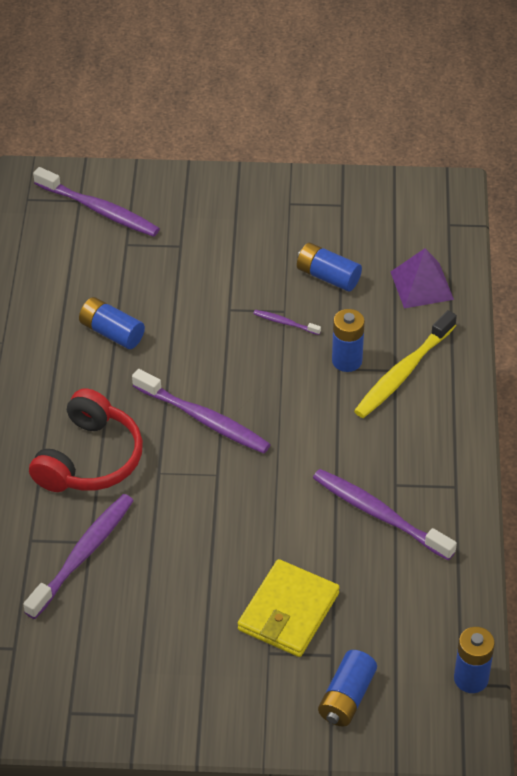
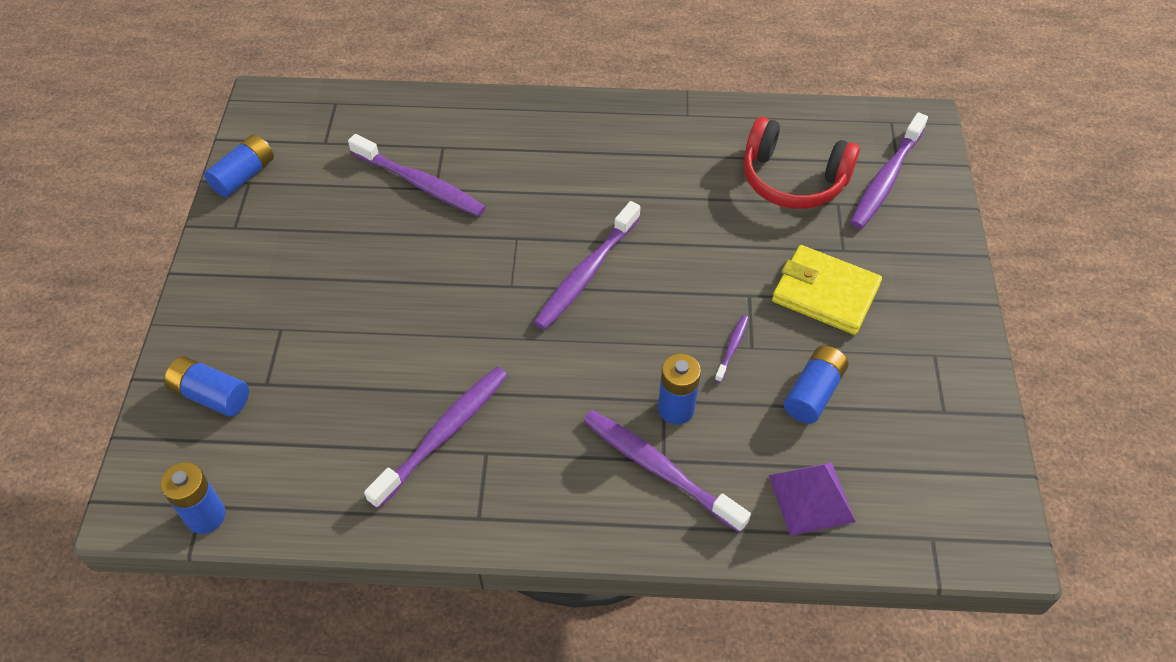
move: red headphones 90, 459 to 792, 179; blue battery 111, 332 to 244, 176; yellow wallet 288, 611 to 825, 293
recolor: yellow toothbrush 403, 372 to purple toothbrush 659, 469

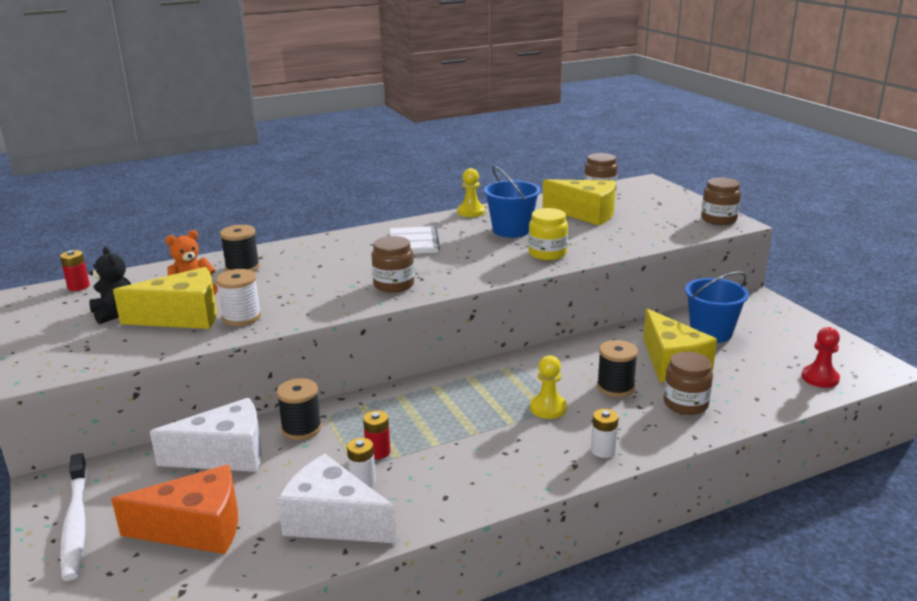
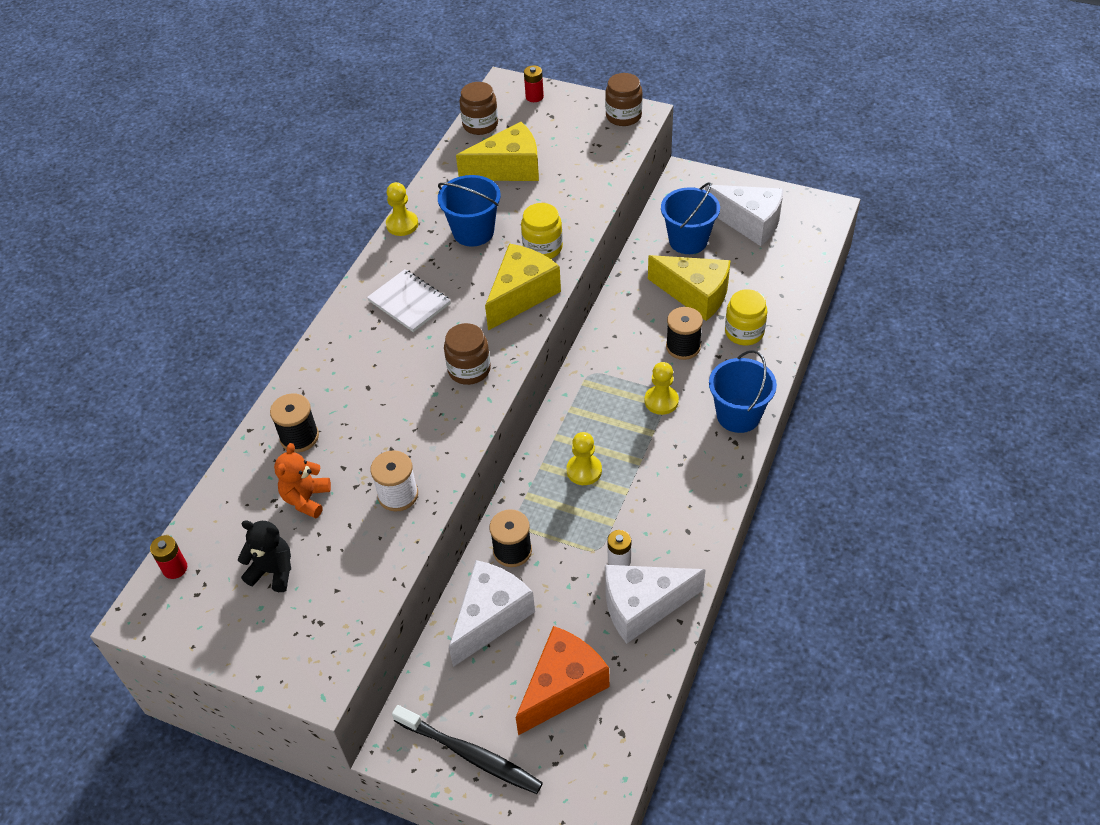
delete: red pawn 820, 378
insert: yellow pawn 584, 470; white cheese 749, 222
move: yellow cheese 183, 317 to 521, 295; red battery 378, 452 to 534, 97
replace: white battery 603, 450 to blue bucket 738, 415
recolor: white toothbrush 76, 523 to black toothbrush 470, 755; brown jar 685, 404 to yellow jar 744, 332

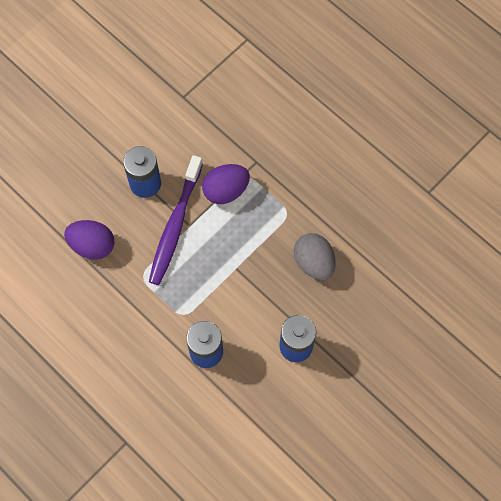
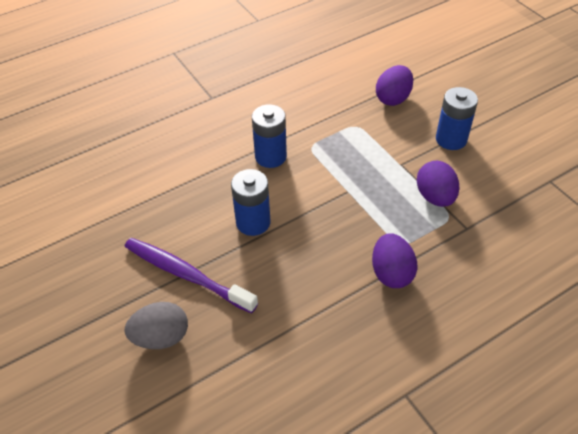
insert: purple egg 391, 273
move: purple toothbrush 175, 225 to 186, 274; grey egg 314, 262 to 161, 337

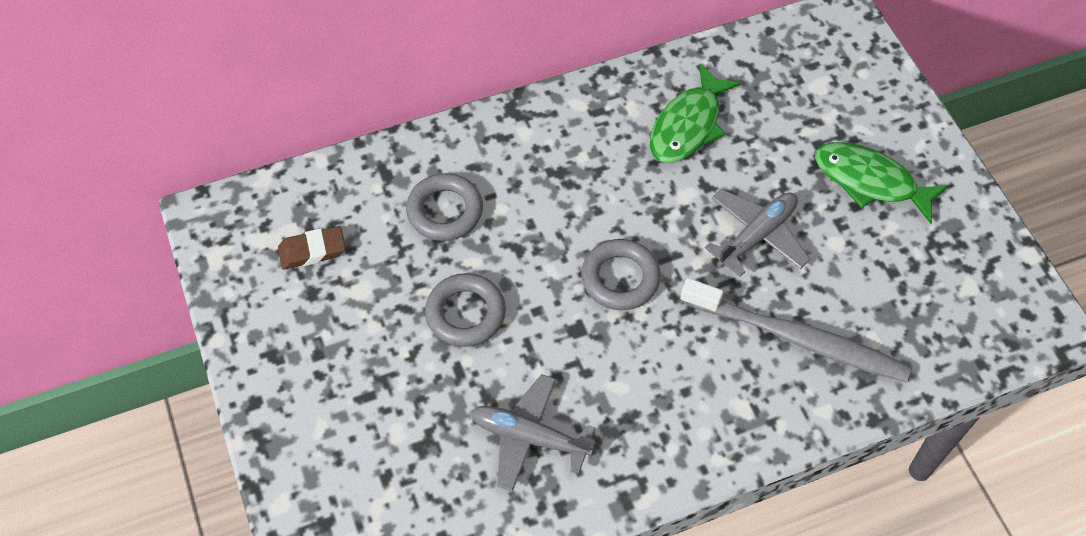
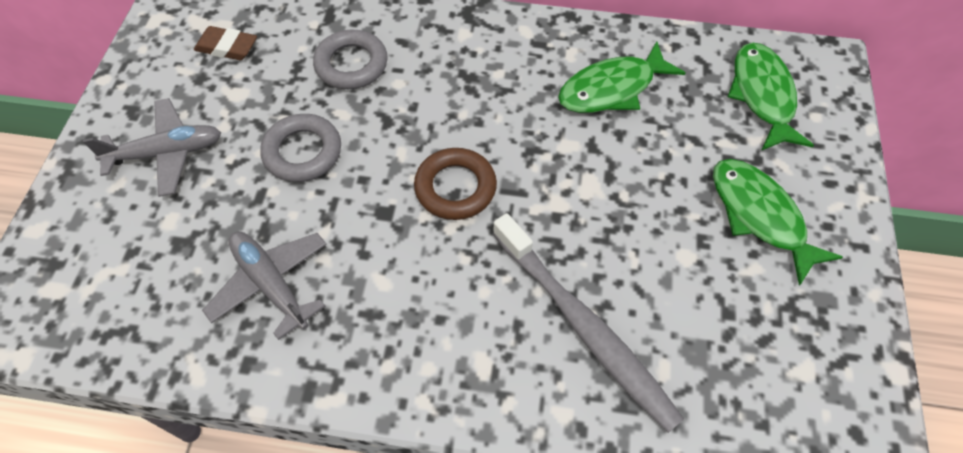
insert: green fish 762, 96
move: grey plane 756, 236 to 166, 153
recolor: grey ring 620, 278 to brown ring 455, 188

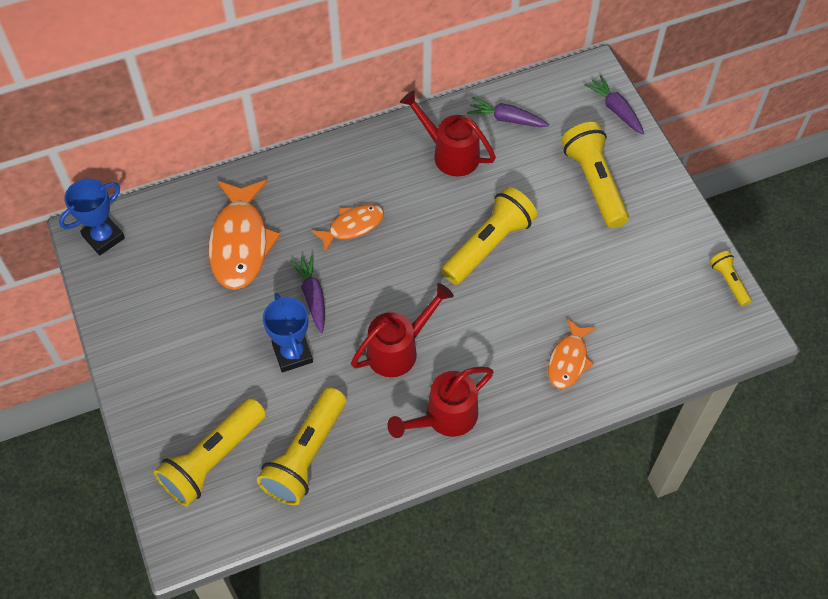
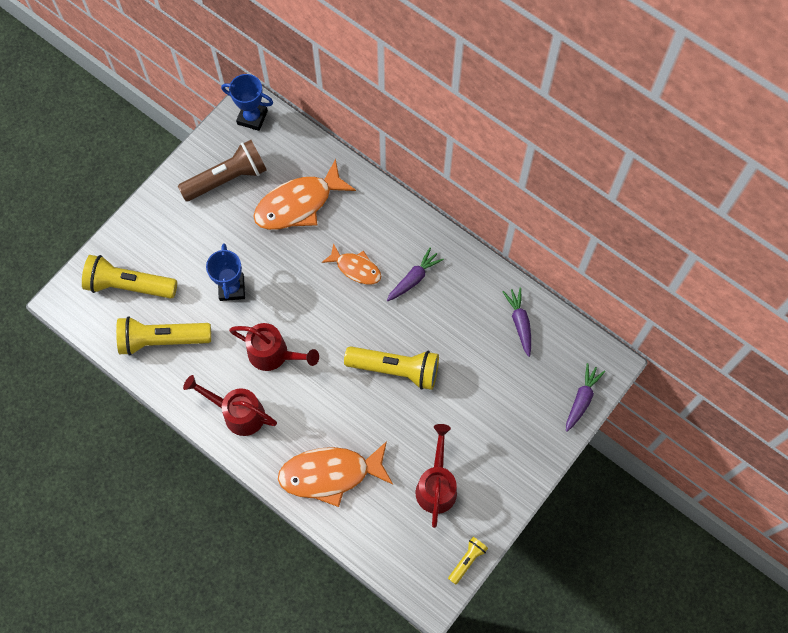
delete: yellow flashlight 594, 183
insert: brown flashlight 227, 178
move: purple carrot 312, 296 to 414, 278; red watering can 450, 153 to 436, 485
rotate: blue trophy 292, 354 = 232, 288 45 degrees counterclockwise
resize: orange fish 568, 360 = 330, 474 x1.74

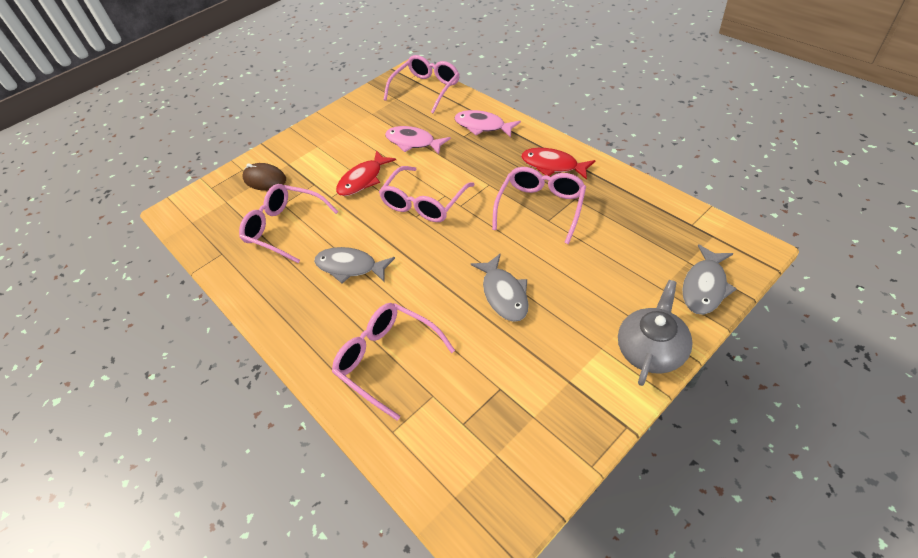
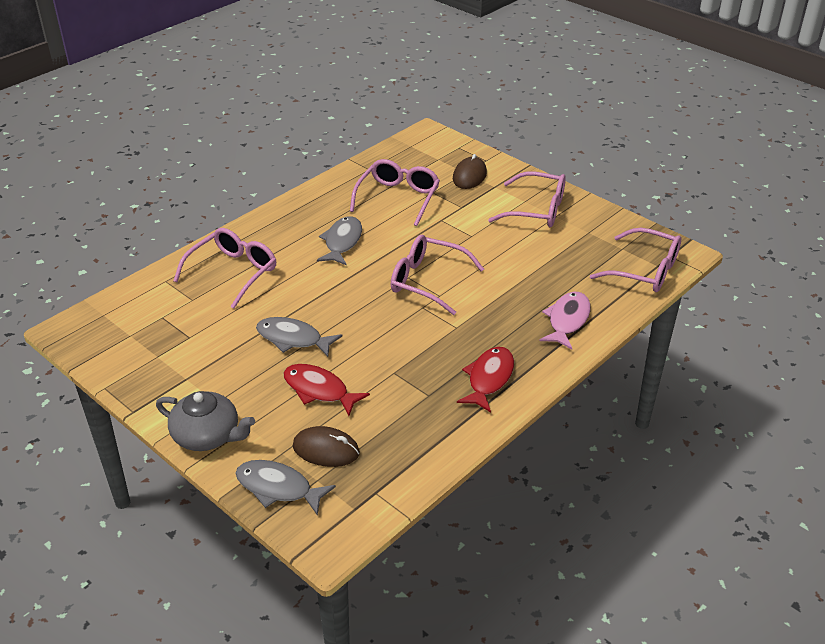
delete: pink fish 413, 142
insert: brown mouse 326, 450
move: red fish 363, 180 to 319, 390; pink glasses 541, 207 to 537, 210
rotate: grey fish 504, 294 = 293, 339 45 degrees clockwise

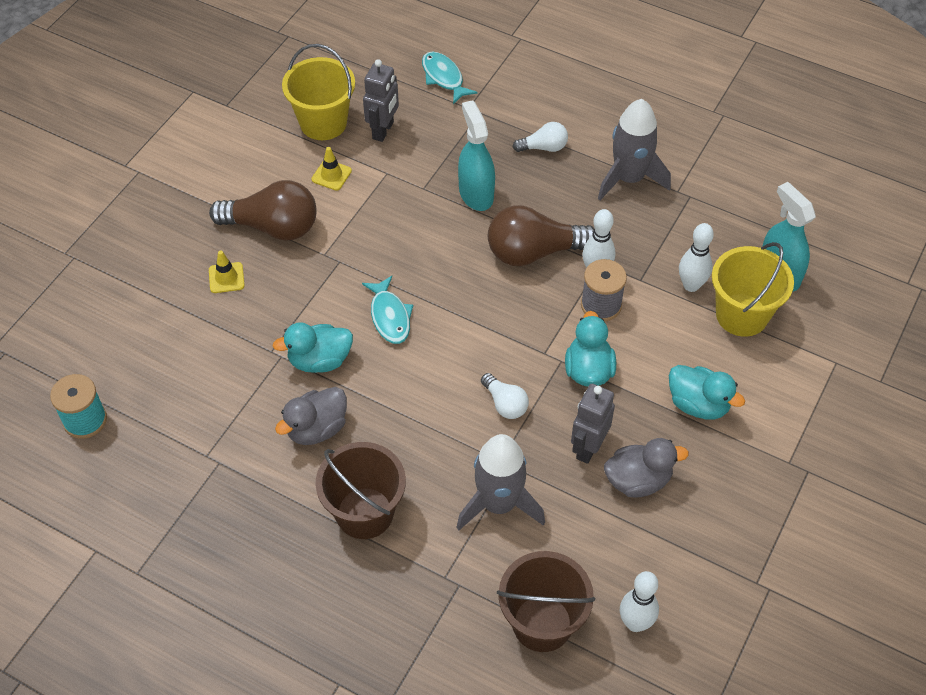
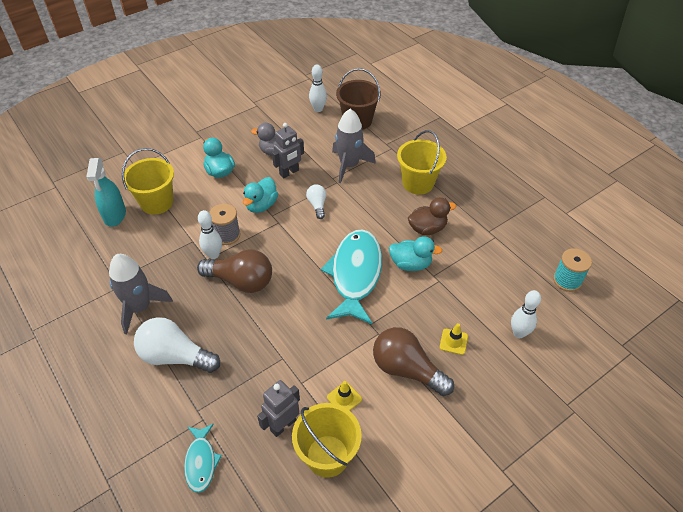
delete: turquoise spray bottle 476, 194
move: white bowling pin 691, 285 to 519, 333
recolor: grey duck 316, 429 to brown duck 427, 228; brown bucket 364, 513 to yellow bucket 418, 183
resize: turquoise fish 389, 316 = 355, 274 x2.00; white light bulb 544, 147 = 175, 356 x1.91

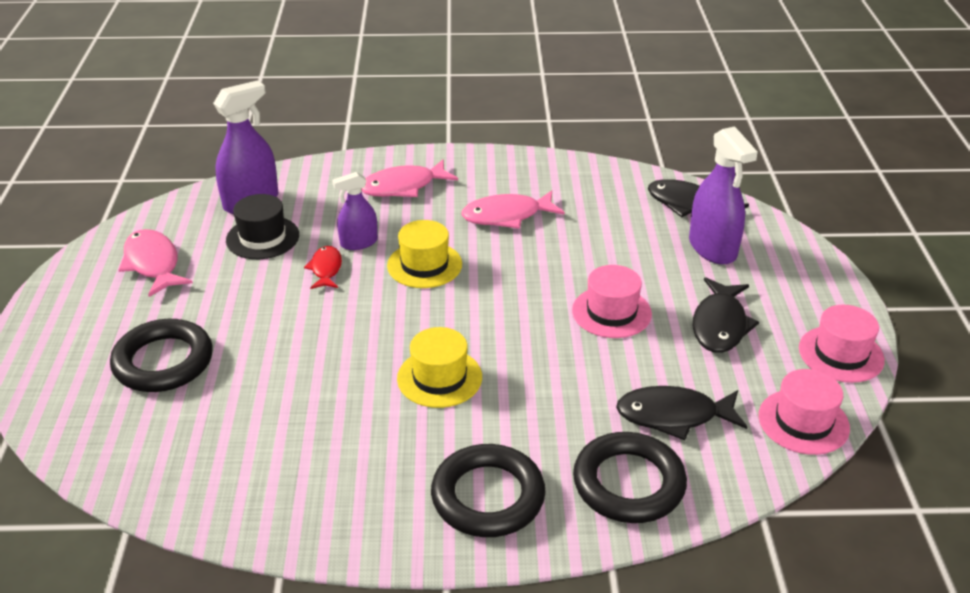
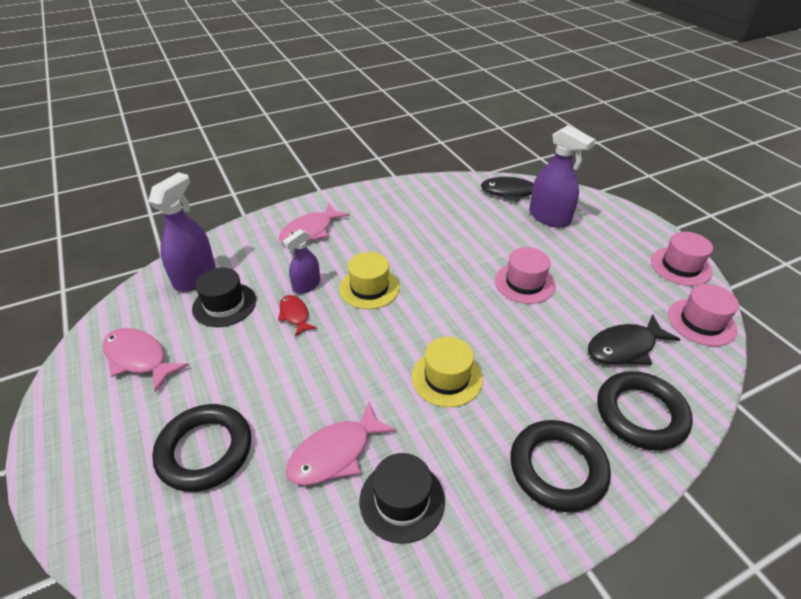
delete: black fish 720, 325
insert: black hat 402, 500
move: pink fish 507, 216 to 335, 453

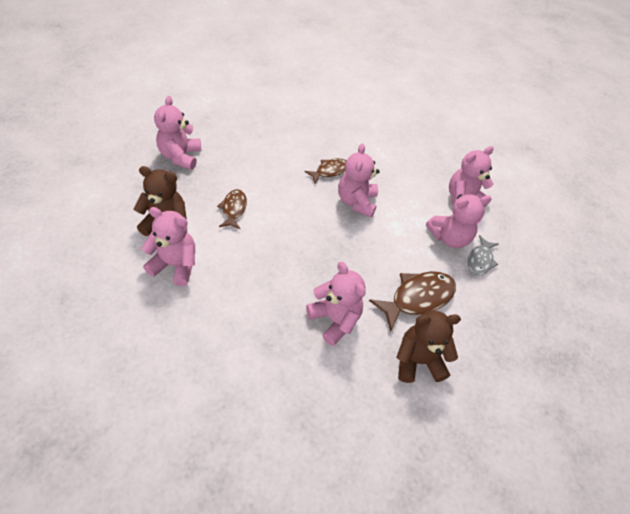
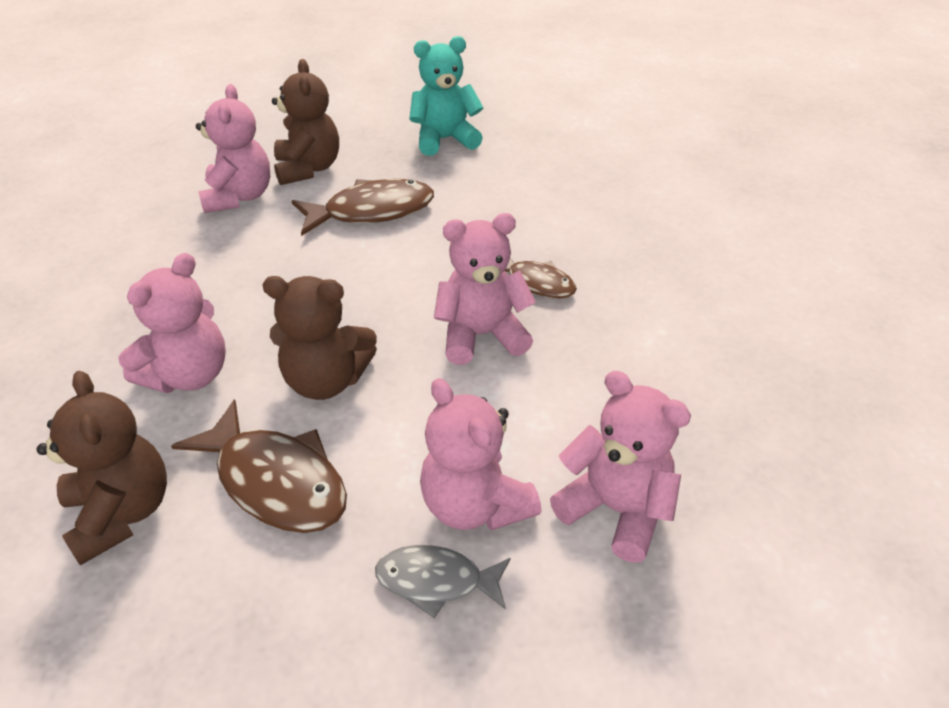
insert: brown teddy bear 326, 381
recolor: pink teddy bear 180, 156 to turquoise teddy bear 445, 140
resize: brown fish 234, 209 = 372, 211 x1.65

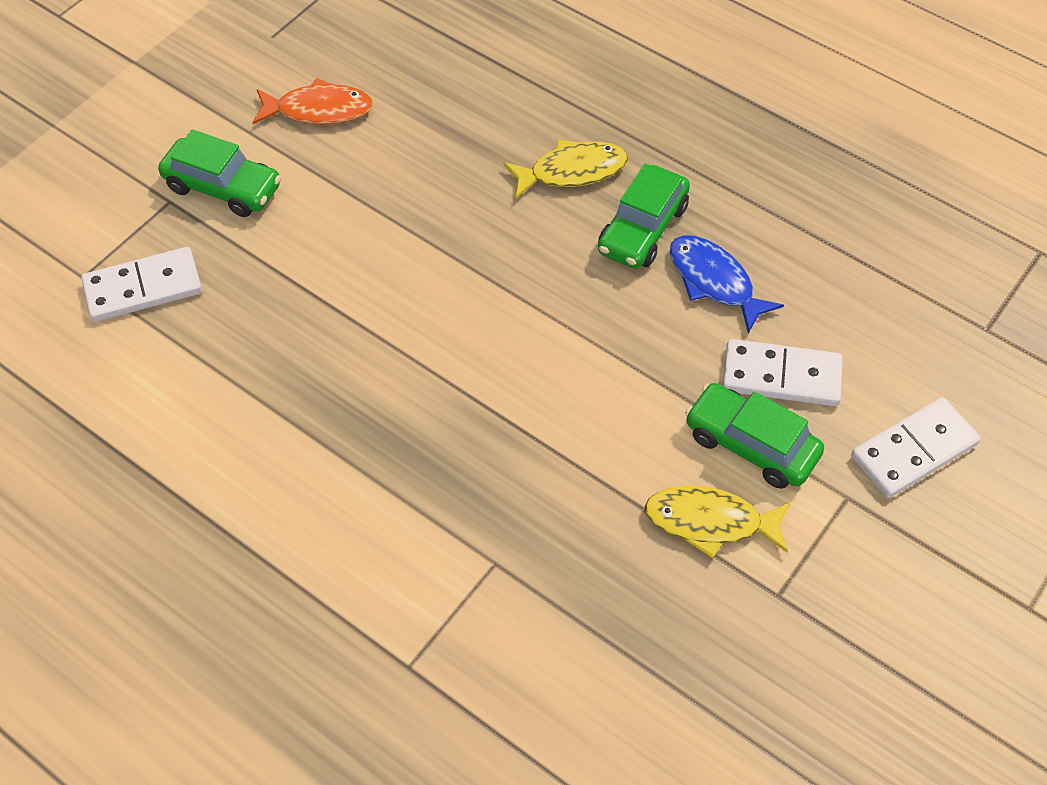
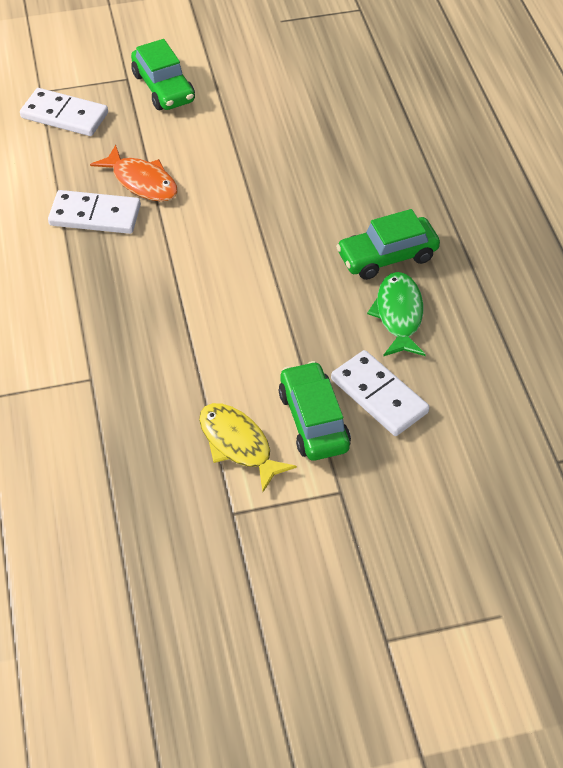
delete: yellow fish 572, 171
move: orange fish 319, 110 to 142, 182; white domino 914, 451 to 95, 215
recolor: blue fish 714, 281 to green fish 399, 314

